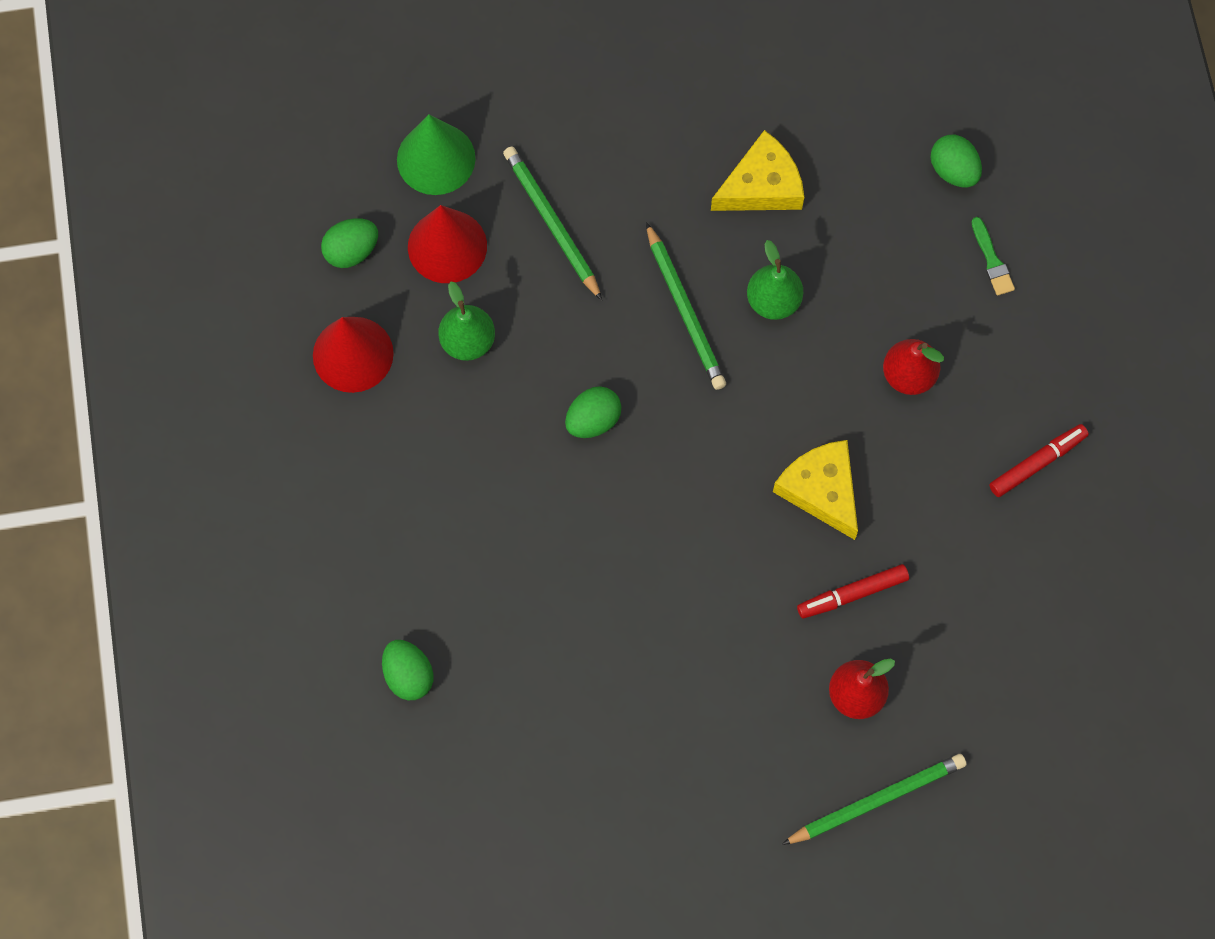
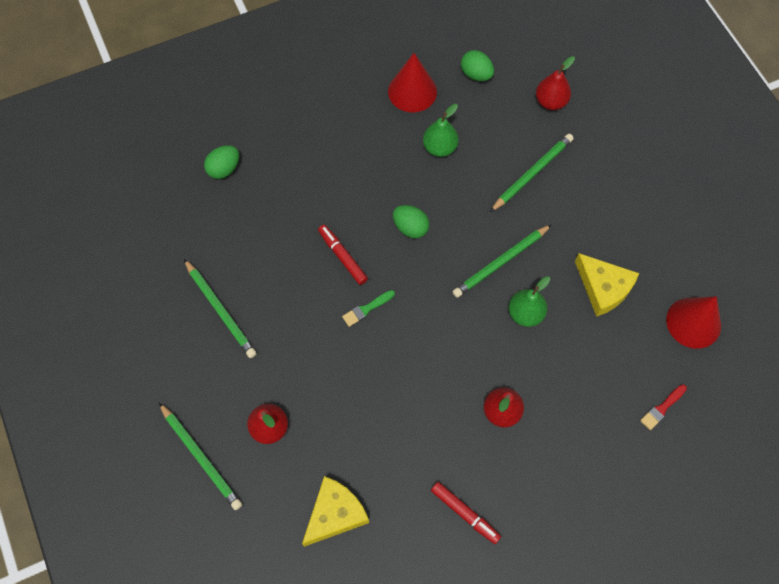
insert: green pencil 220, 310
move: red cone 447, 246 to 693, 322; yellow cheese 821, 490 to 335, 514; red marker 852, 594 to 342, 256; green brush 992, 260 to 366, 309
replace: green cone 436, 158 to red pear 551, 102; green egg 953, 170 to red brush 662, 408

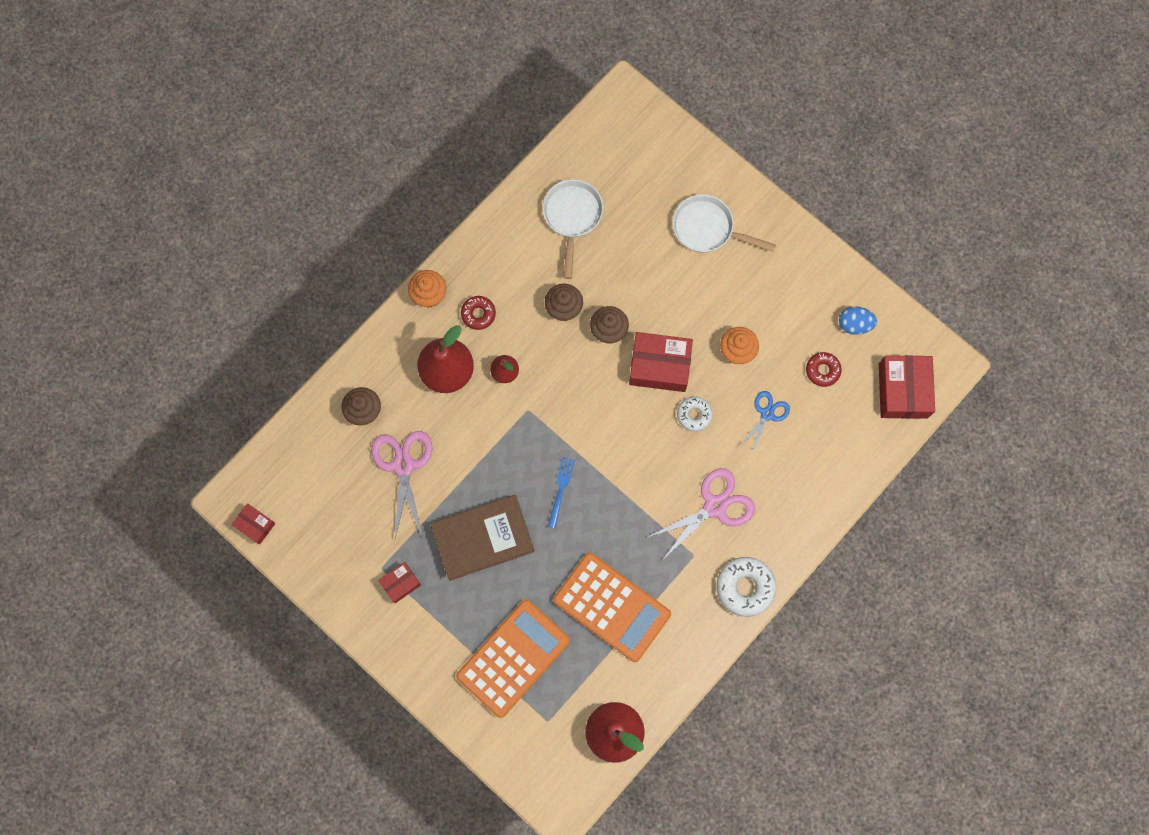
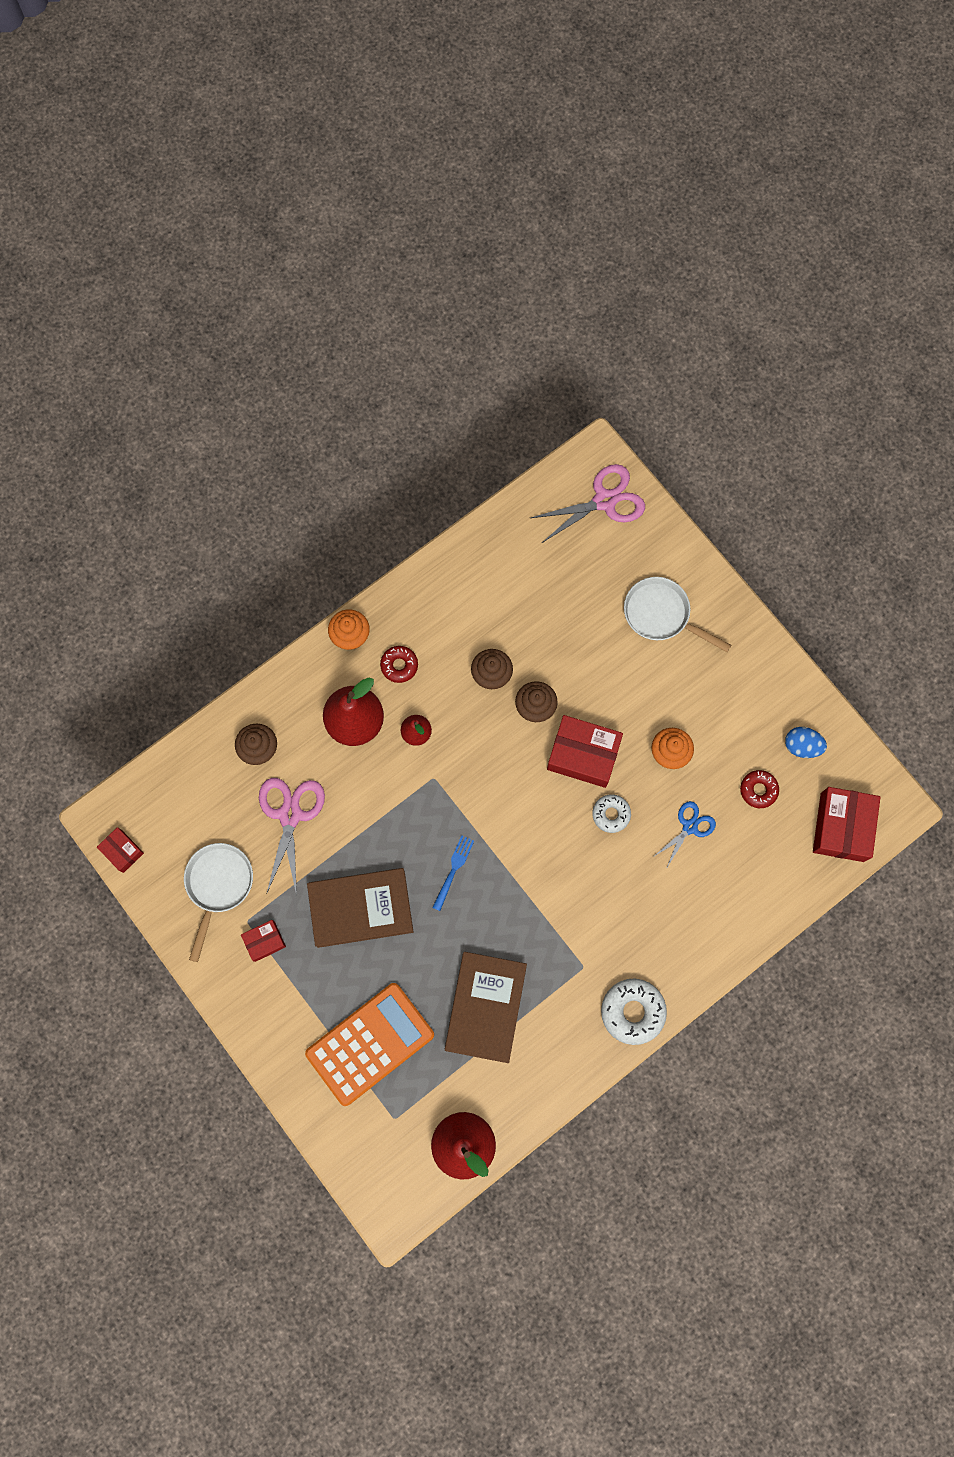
move: white pan 572, 217 to 218, 885; pink scissors 715, 507 to 604, 501
replace: orange calculator 612, 607 to brown book 485, 1007

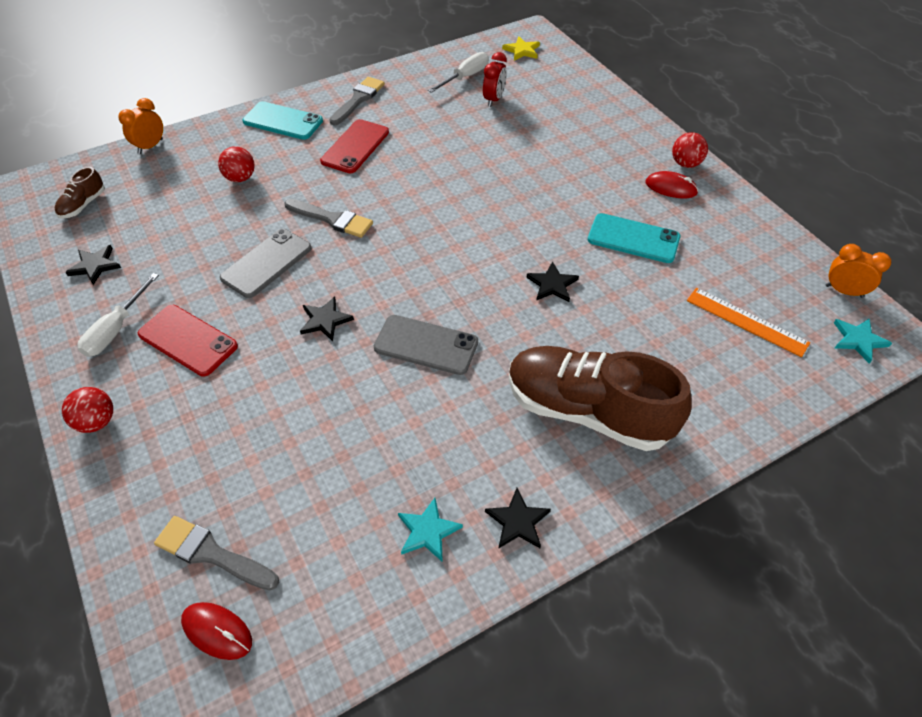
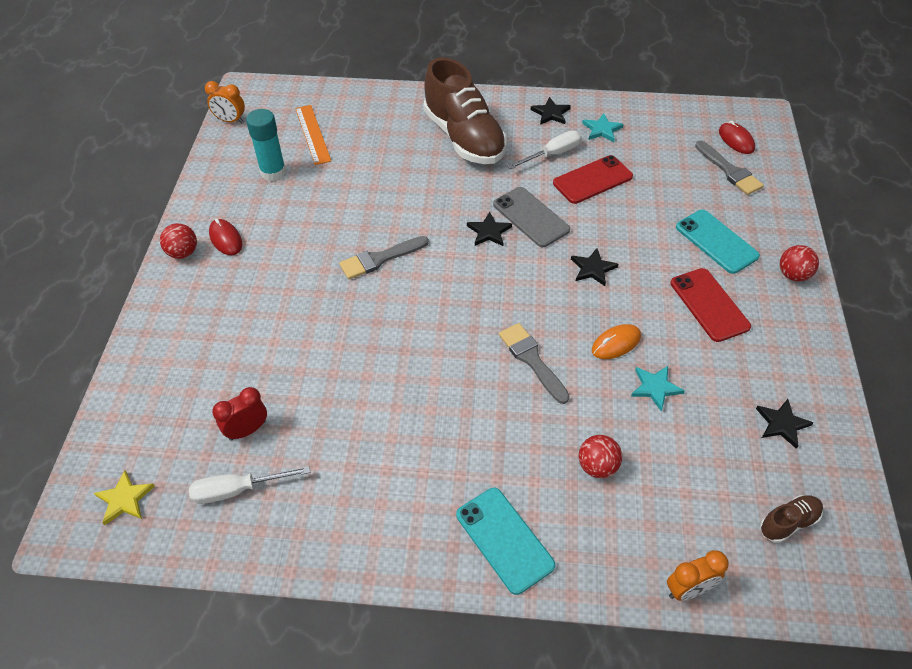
insert: turquoise glue stick 273, 172
move: white screwdriver 116, 329 to 552, 154; red phone 355, 147 to 592, 180; grey brush 358, 100 to 380, 258; black star 552, 284 to 489, 232; turquoise phone 633, 238 to 716, 241; turquoise star 858, 340 to 655, 388
replace: grey phone 266, 263 to orange mouse 616, 343
rotate: orange clock 844, 291 = 230, 121 45 degrees counterclockwise

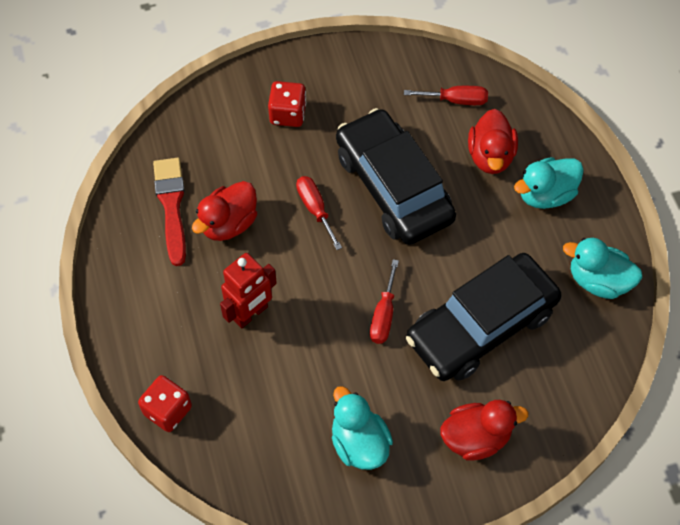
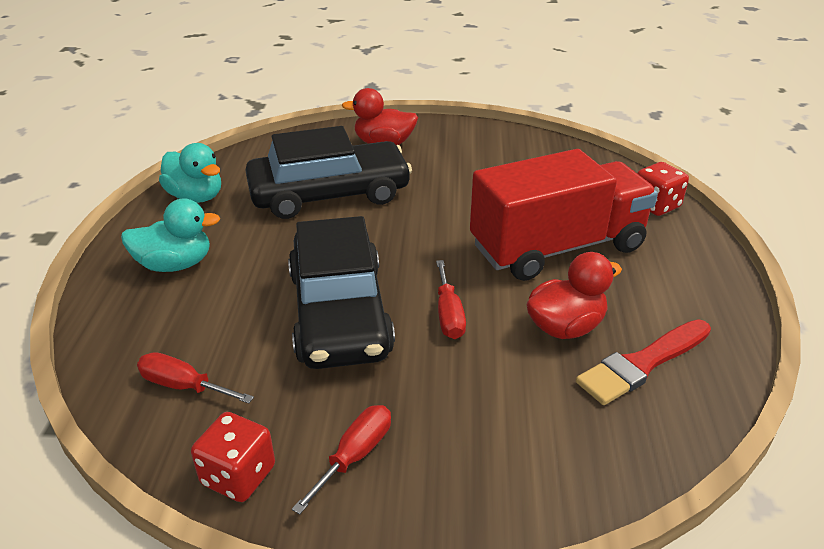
delete: turquoise duck 359, 443; red duck 490, 156
move: red dice 288, 114 to 238, 475; red screwdriver 383, 315 to 355, 455
replace: red robot 251, 314 to red truck 557, 247
rotate: red brush 171, 206 = 642, 364 45 degrees clockwise

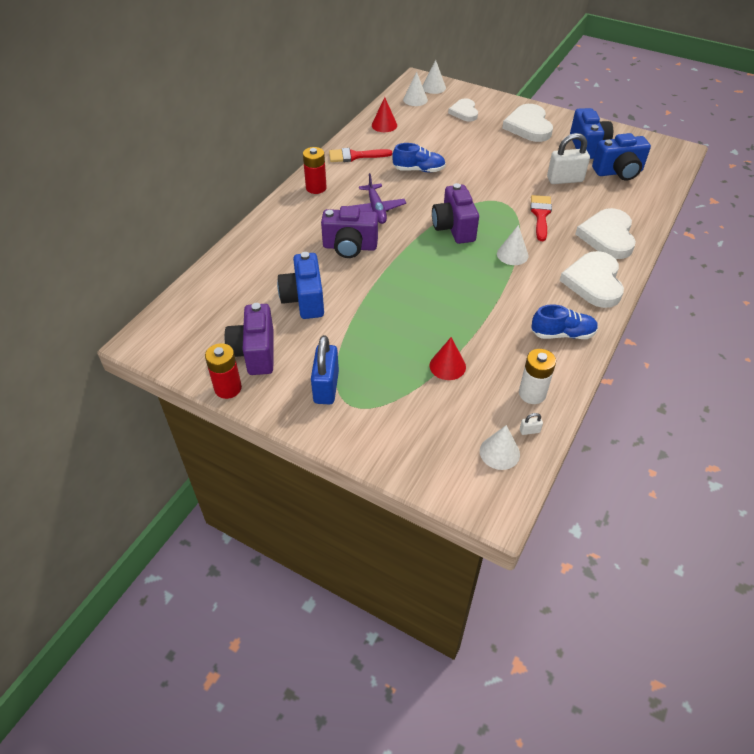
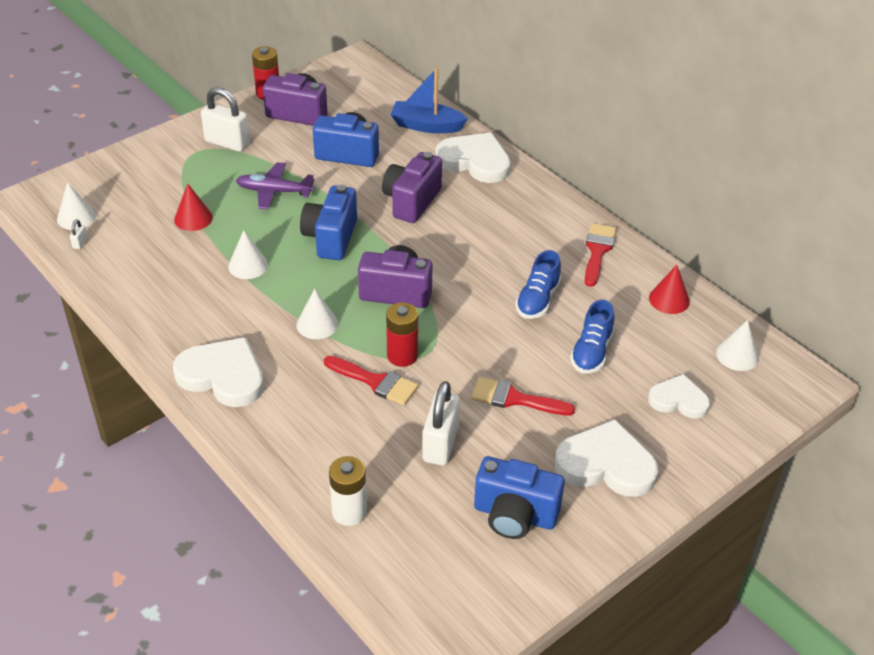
insert: blue boat 426, 126; red brush 514, 399
move: red battery 316, 188 to 402, 356; purple plane 376, 209 to 274, 191; white cone 433, 87 to 248, 265; white battery 532, 393 to 349, 512; blue shoe 562, 334 to 591, 352; white heart 607, 236 to 475, 161; blue camera 618, 172 to 331, 238
recolor: blue padlock 326, 387 to white padlock 227, 142

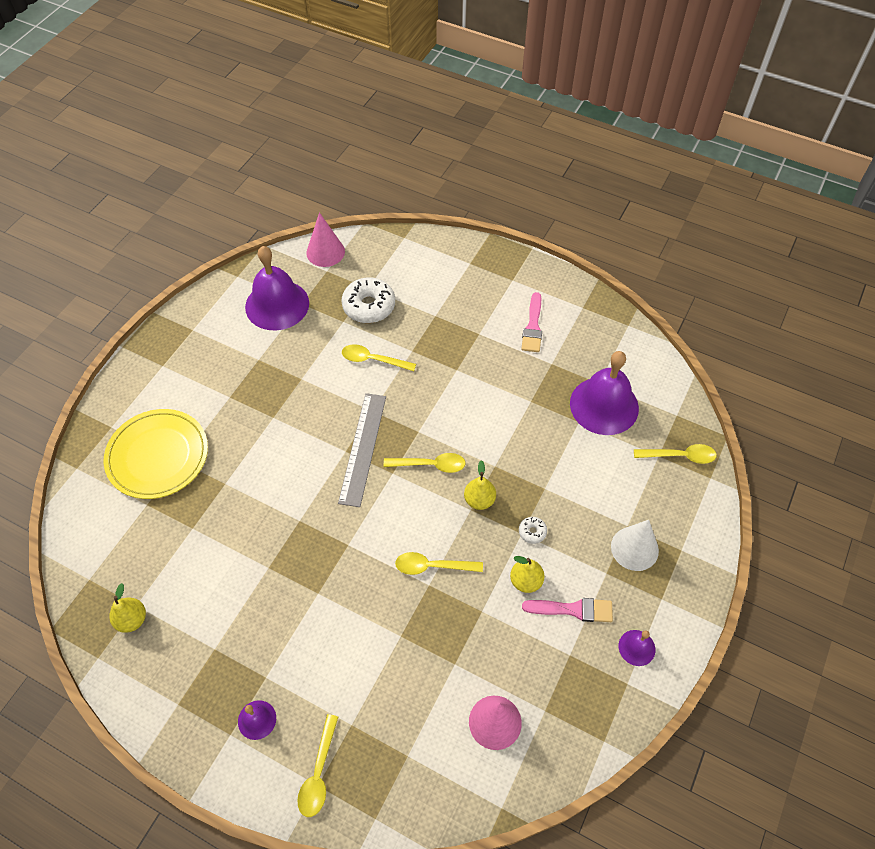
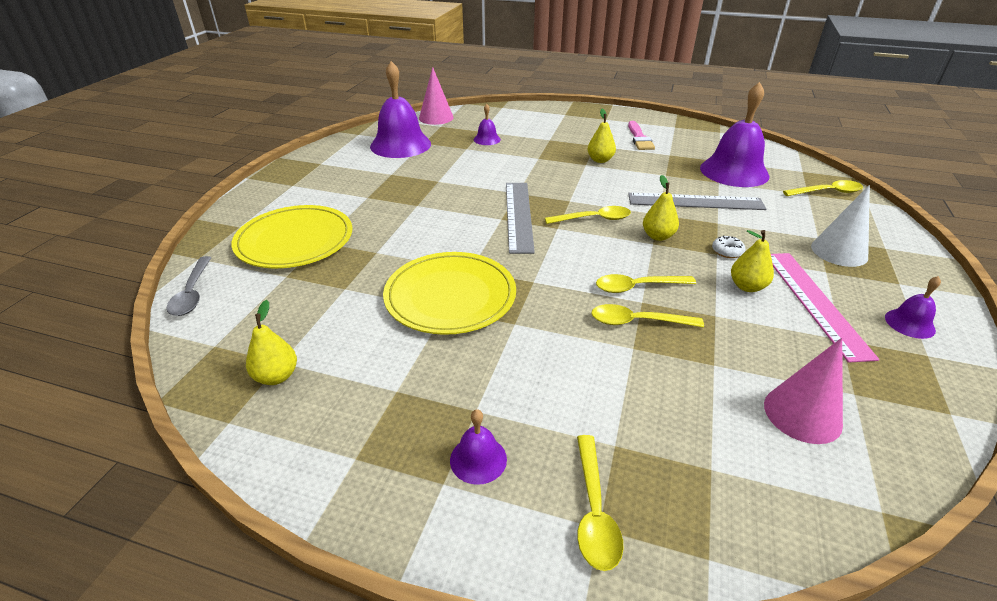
insert: grey spoon 192, 293; yellow plate 450, 296; yellow pear 600, 160; grey ruler 695, 202
move: yellow spoon 373, 360 to 637, 322
replace: white donut 369, 306 to purple bell 487, 139; pink brush 573, 609 to pink ruler 815, 302

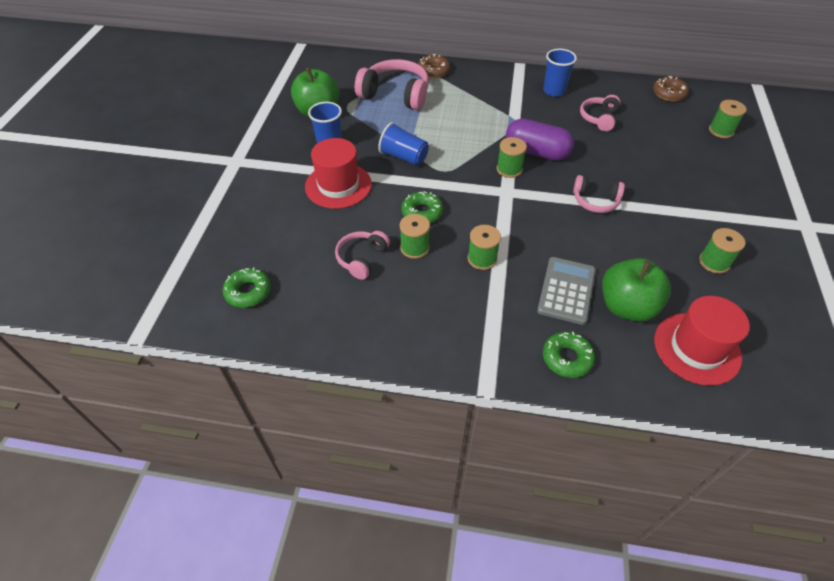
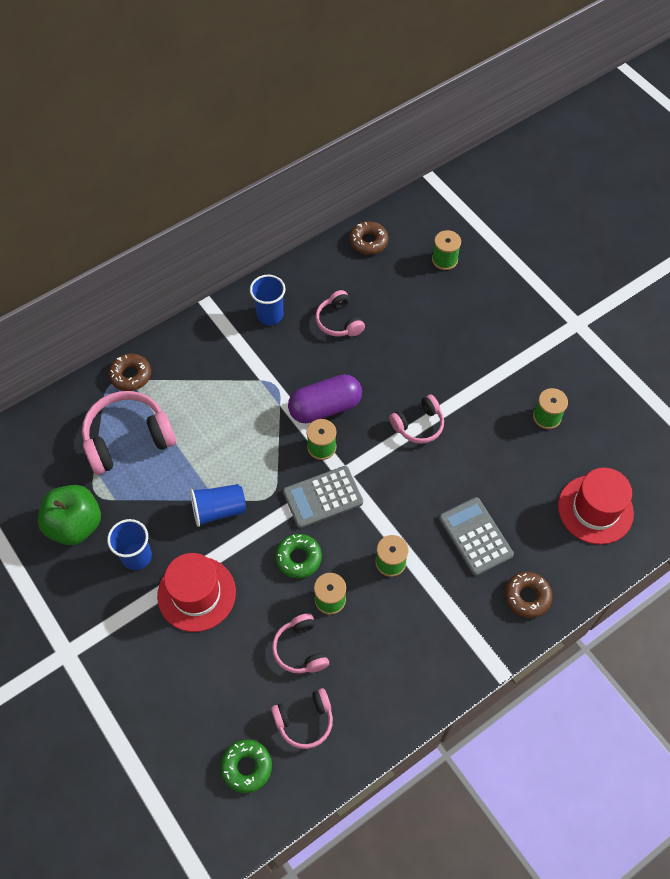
delete: green apple 626, 306
insert: pink headphones 304, 721; grey calculator 323, 497
recolor: green donut 567, 358 to brown donut 527, 596

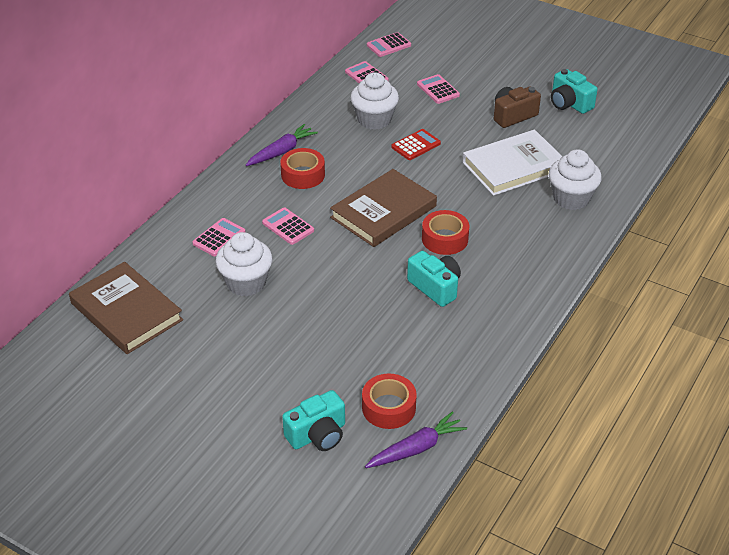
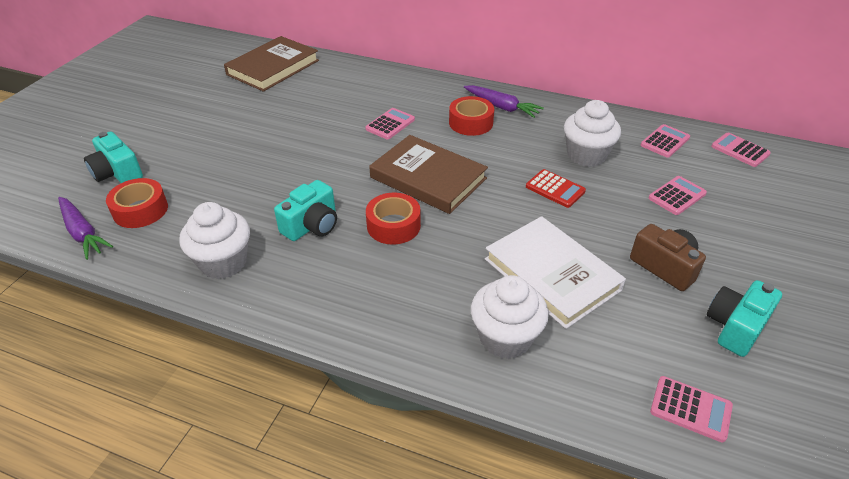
move: pink calculator 219, 238 to 690, 409; white cupcake 246, 283 to 223, 262

